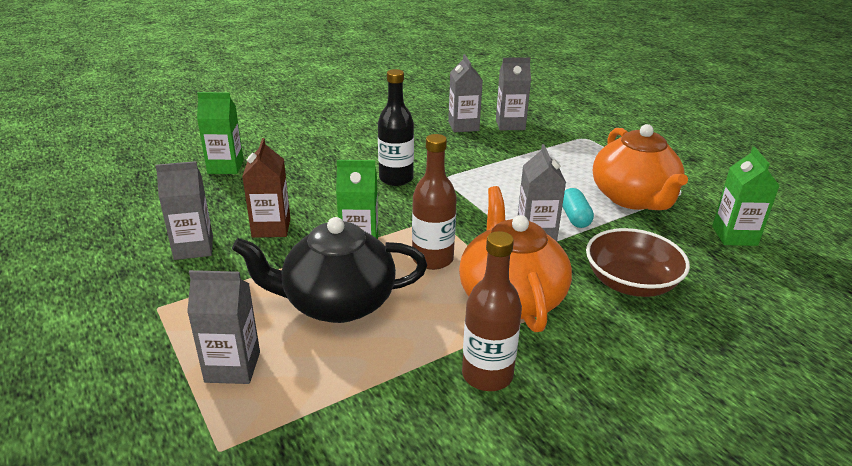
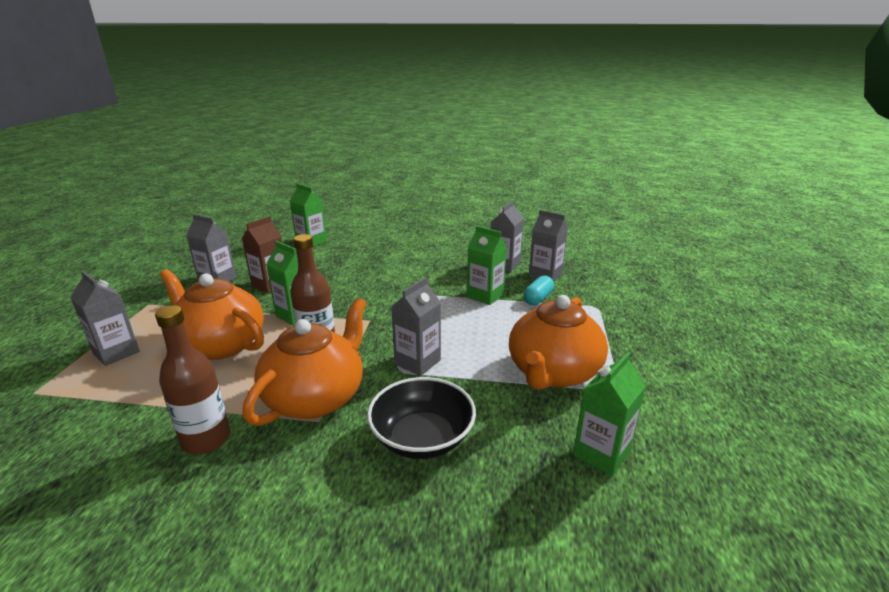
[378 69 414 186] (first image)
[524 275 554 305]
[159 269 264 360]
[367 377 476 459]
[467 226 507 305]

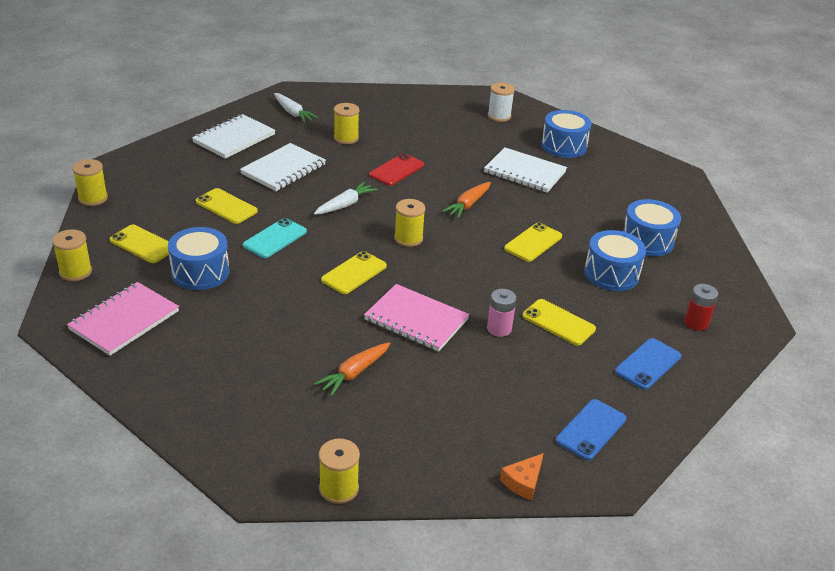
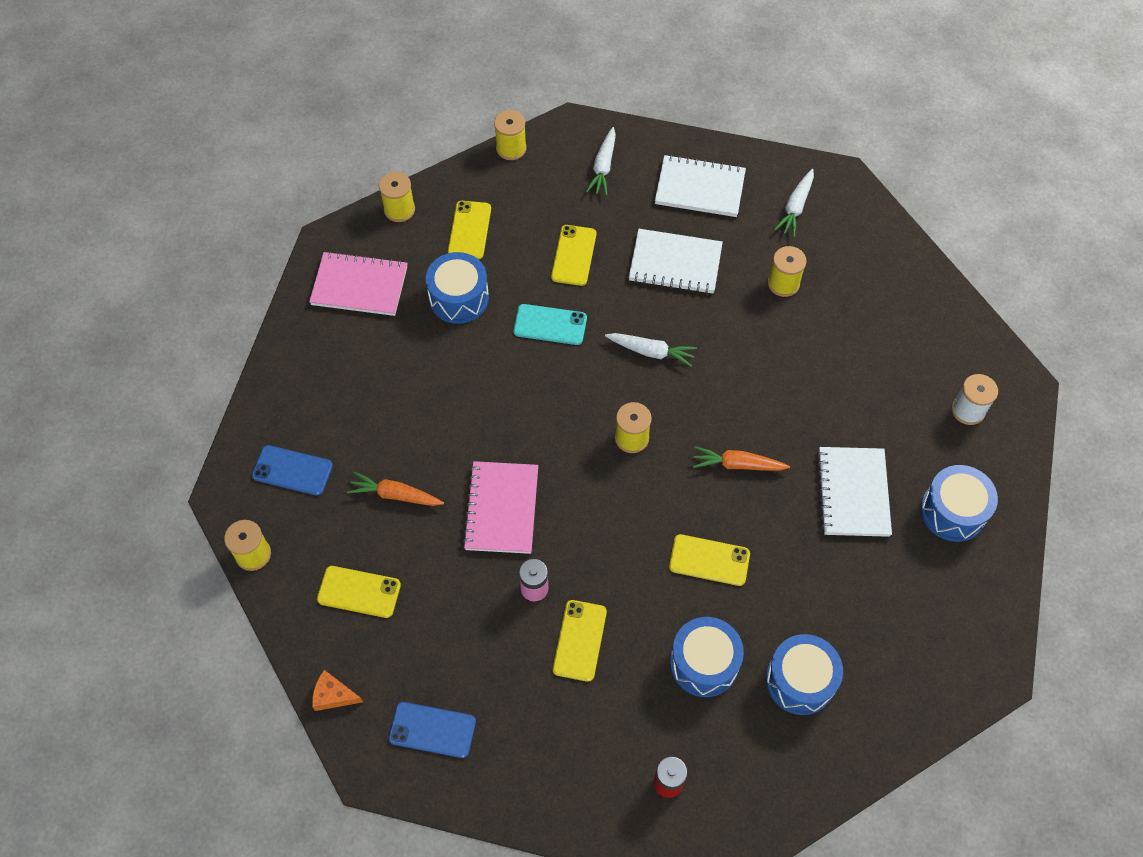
[369 153 424 186] (first image)
[317 566 401 618]
[252 445 333 496]
[586 127 616 196]

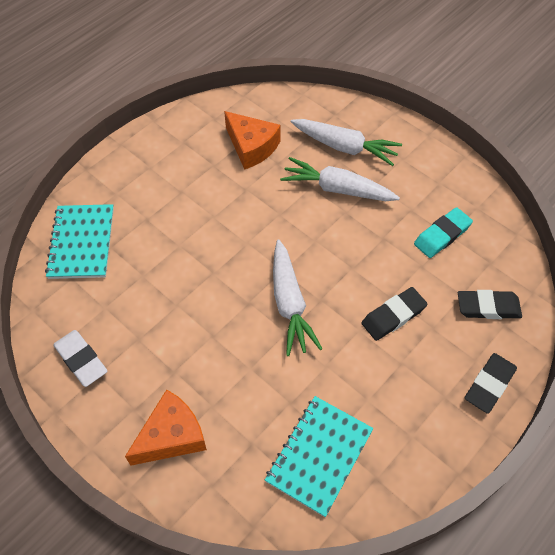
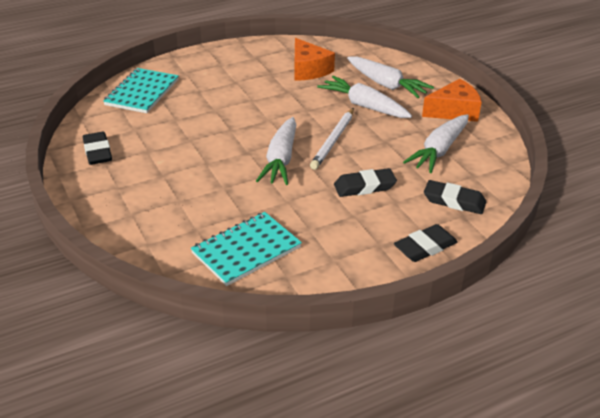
[403 114 469 173]
[83 132 112 165]
[422 79 482 122]
[310 108 354 170]

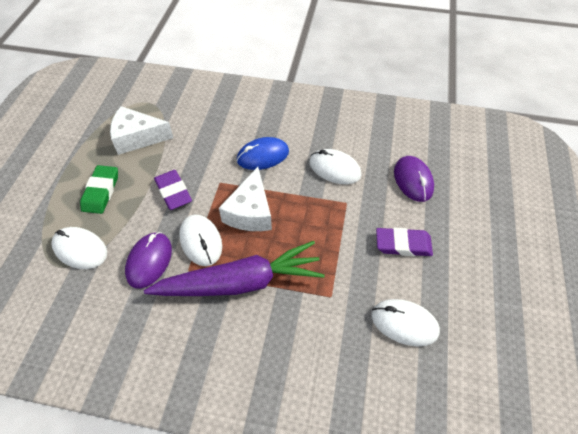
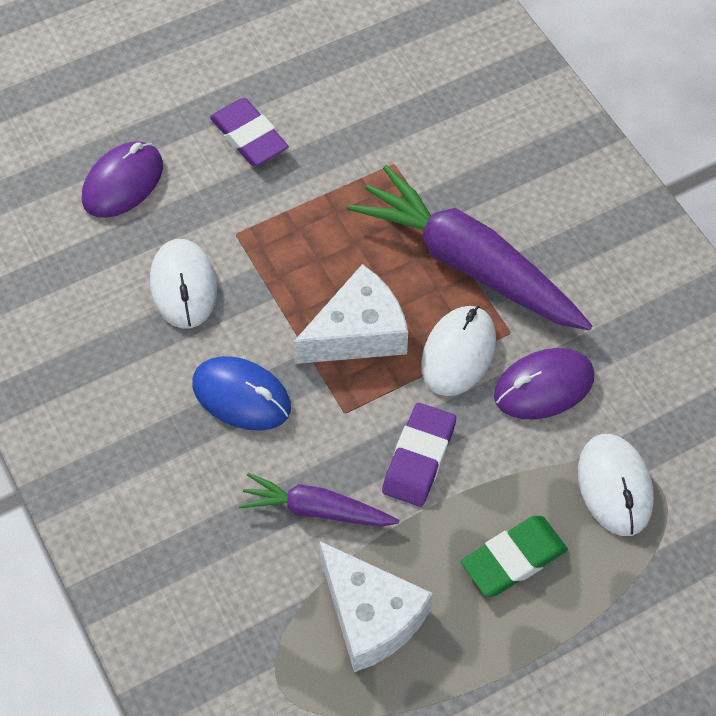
[371 299 440 346] (first image)
[239 473 400 526]

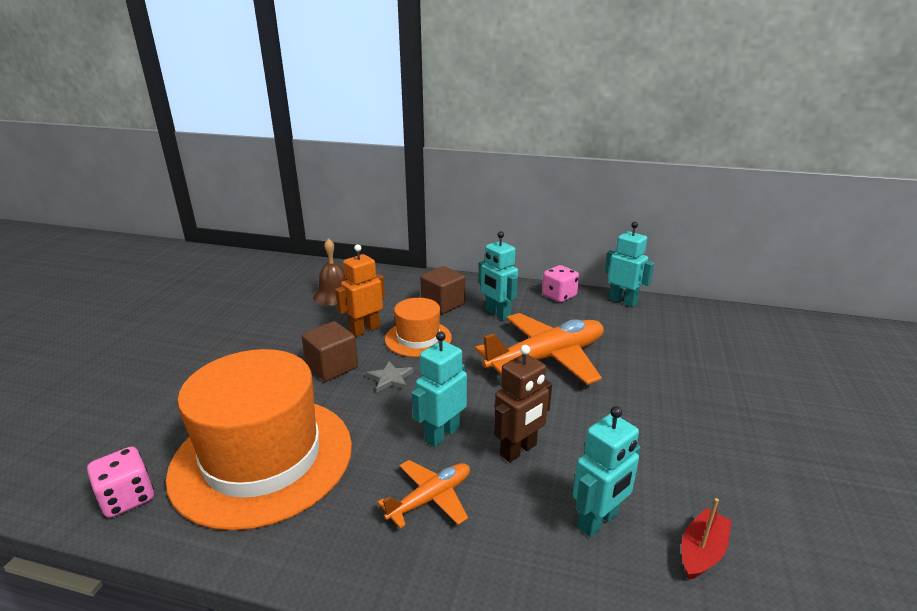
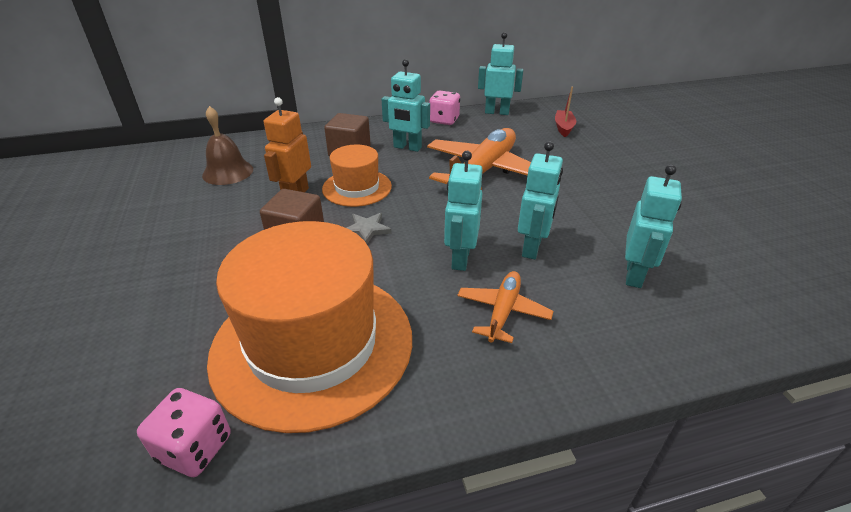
[518 141 563 259]
[555 87 576 137]

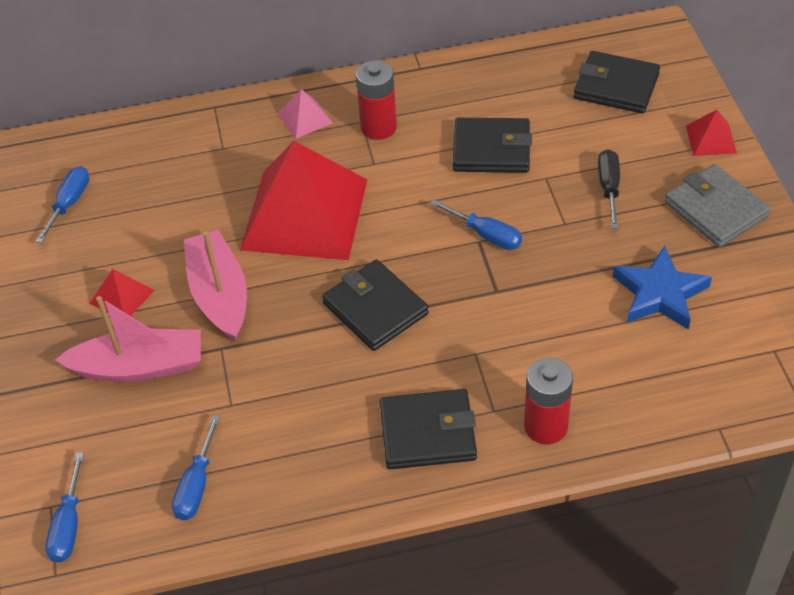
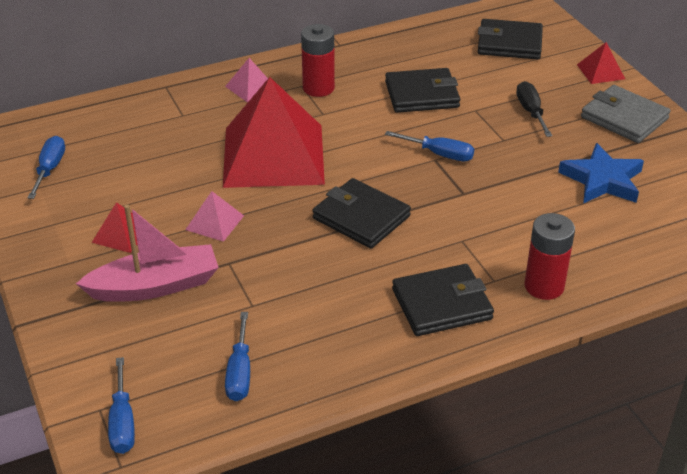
[185 191 244 242]

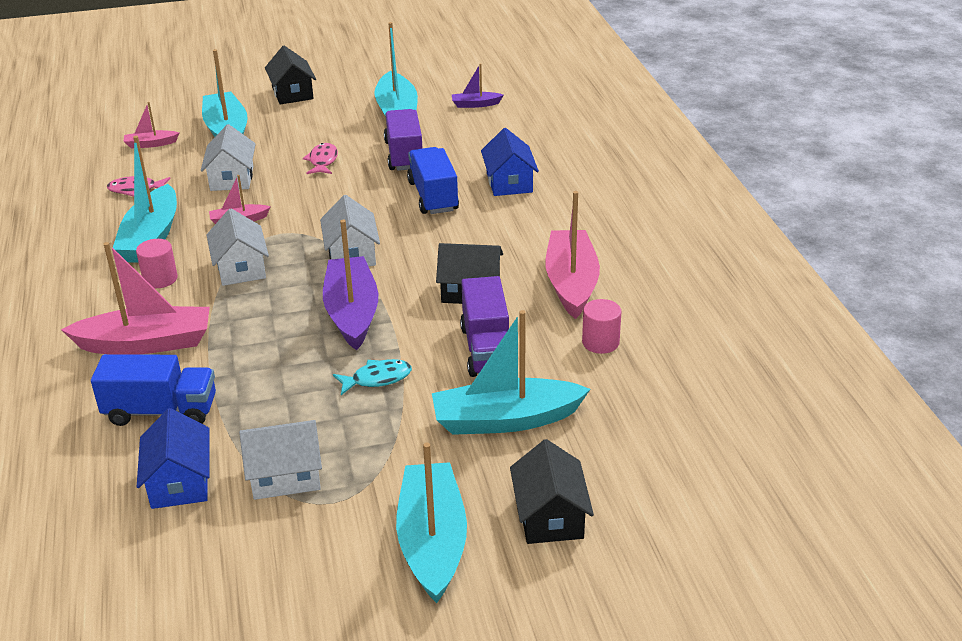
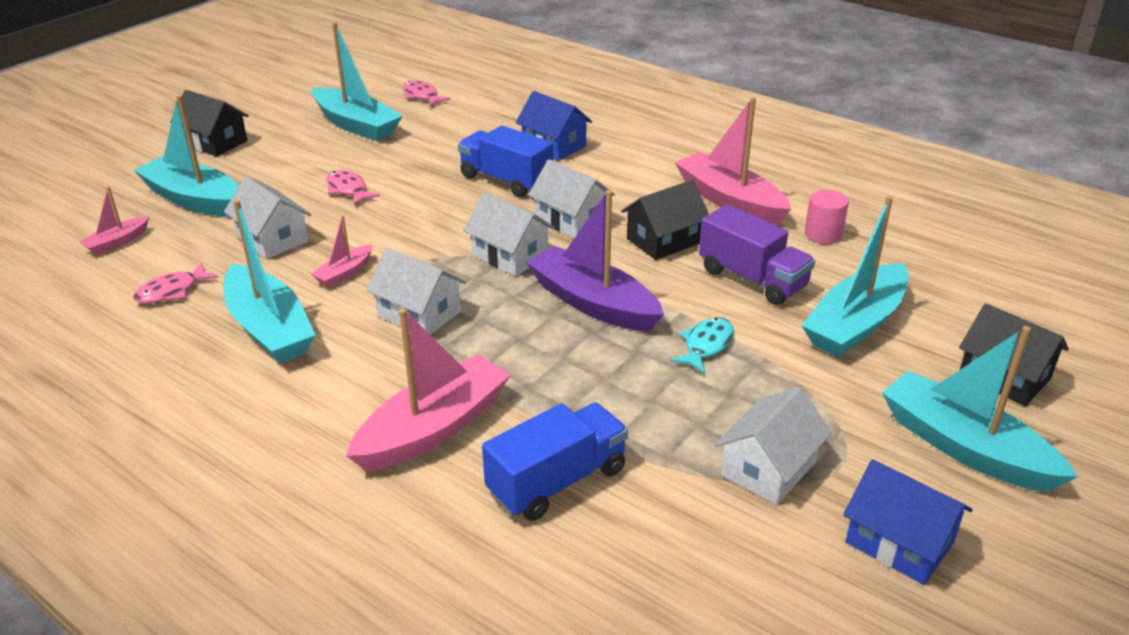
[403 80 451 106]
[384 109 422 171] (first image)
[136 239 178 288] (first image)
[843 459 973 585]
[528 159 615 238]

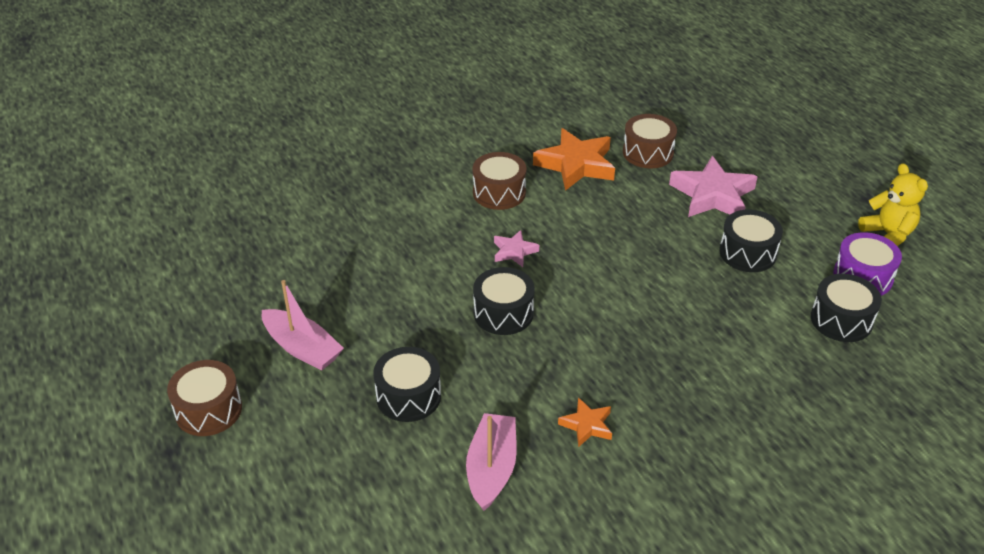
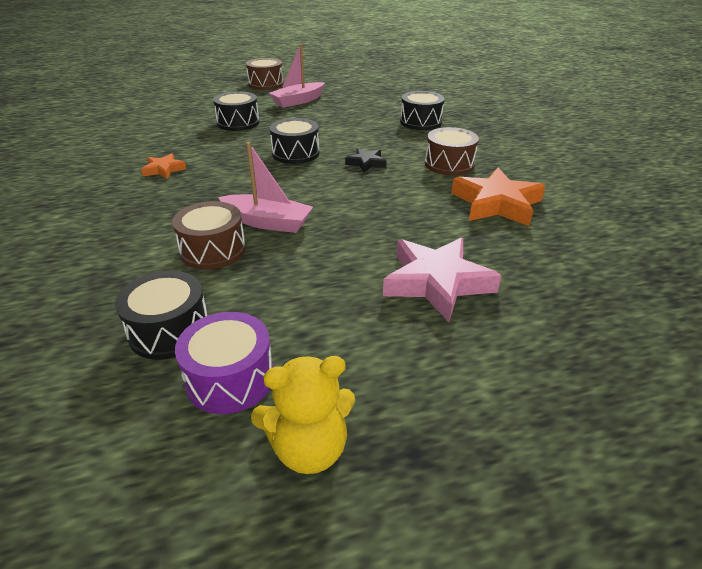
[172 201 246 269]
[400 91 445 130]
[345 148 386 173]
[218 142 313 233]

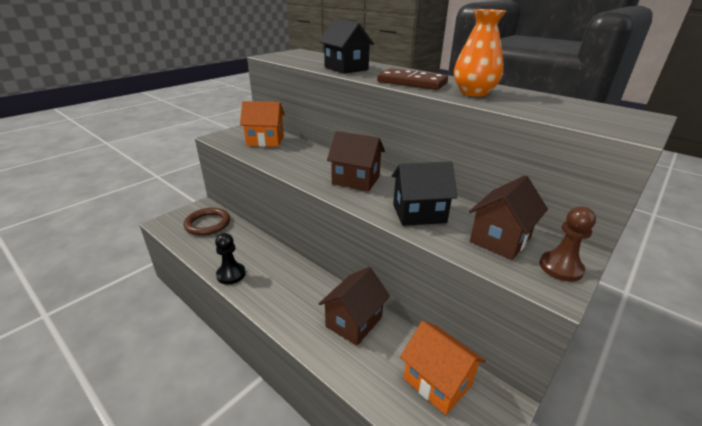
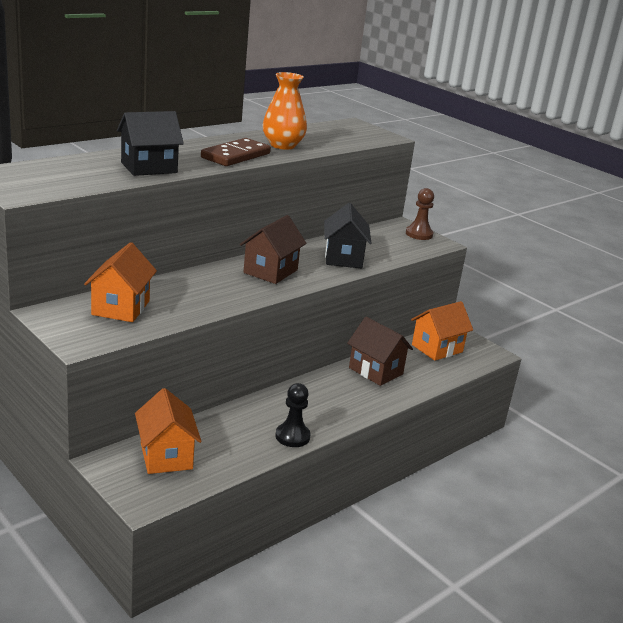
[469 175 548 260] (first image)
[135 388 202 474]

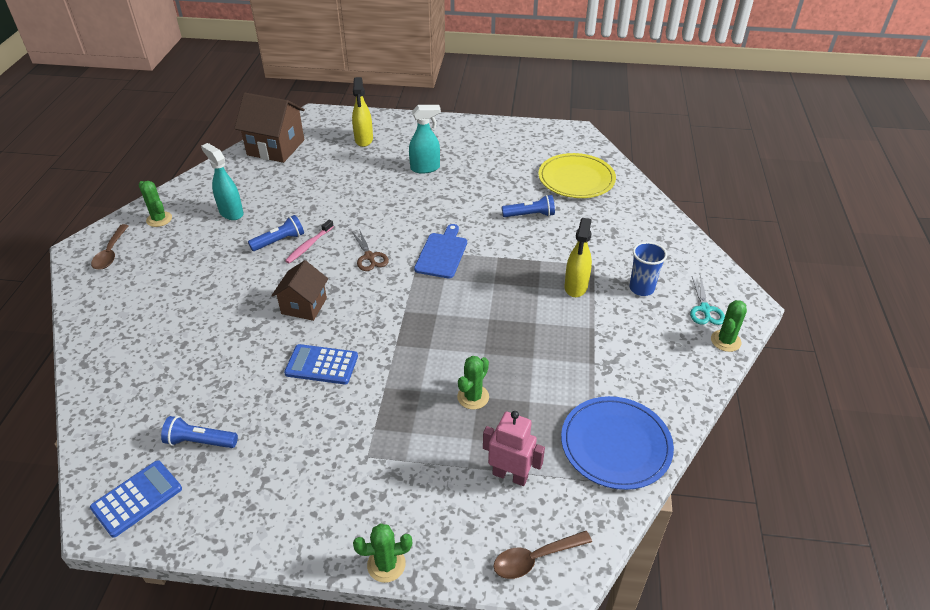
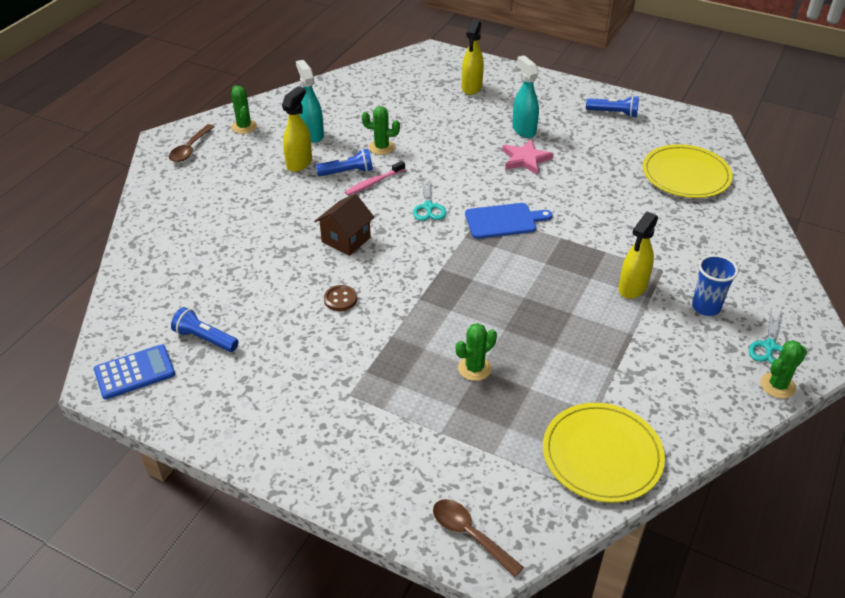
[234 93 305 163] (first image)
[512 55 539 138]
[586 95 639 117]
[465 203 553 239]
[413 177 446 221]
[324 285 357 311]
[543 403 665 503]
[483 411 545 486] (first image)
[362 106 400 155]
[433 499 524 577]
[282 86 312 172]
[502 139 554 175]

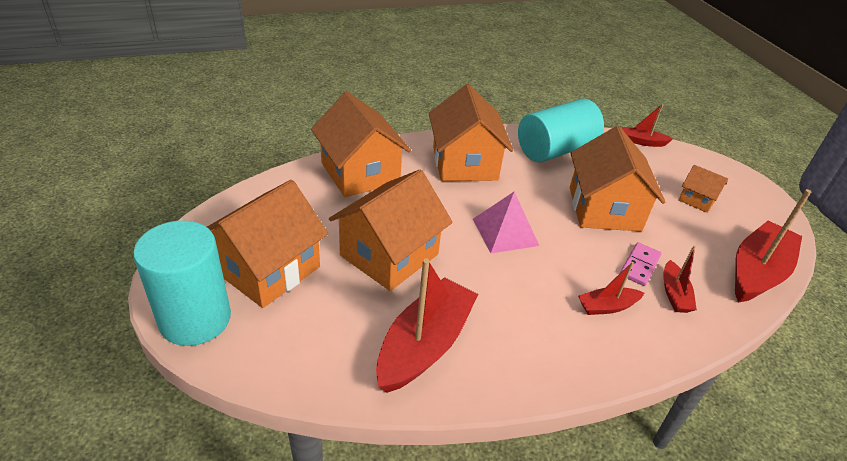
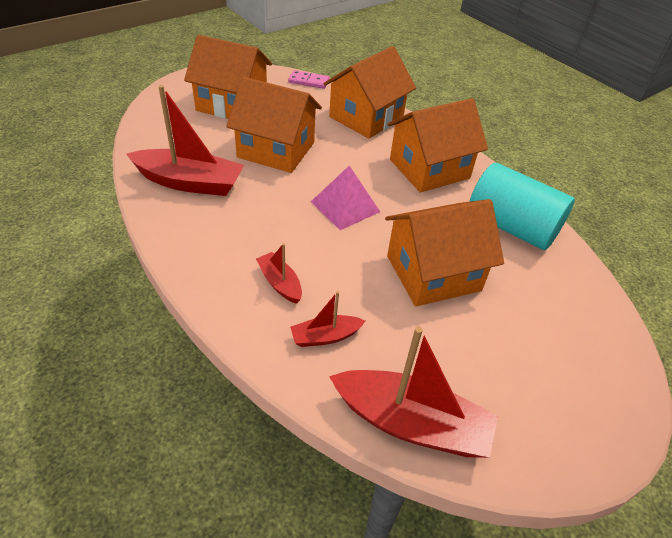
[622 104 673 147] (first image)
[678 165 728 213] (first image)
[133 220 231 346] (first image)
[288 70 329 89]

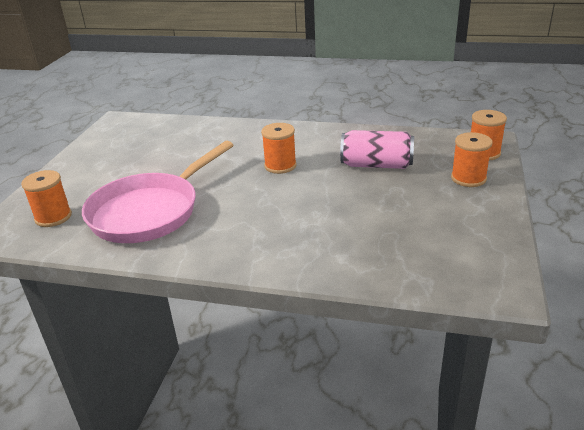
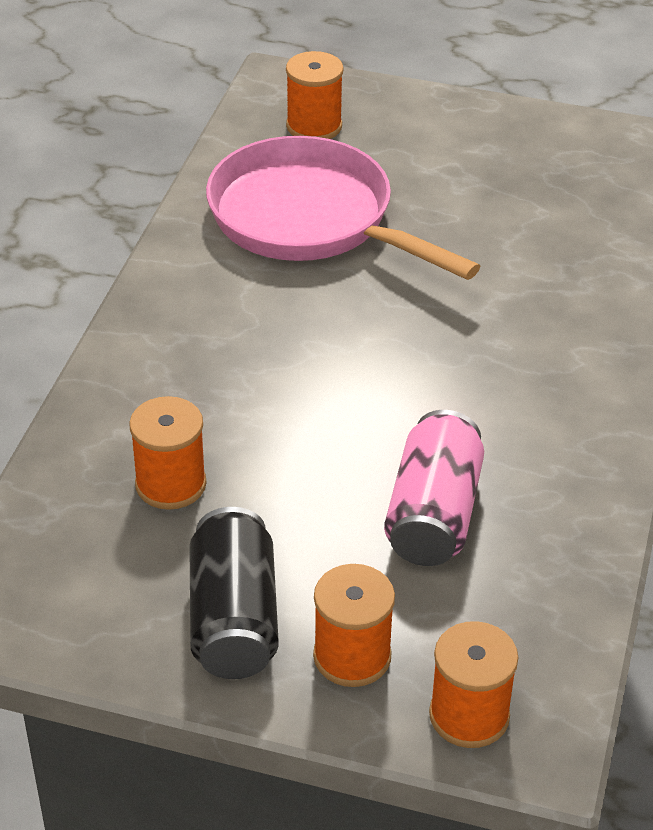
[129 396 206 510]
[189 507 279 679]

